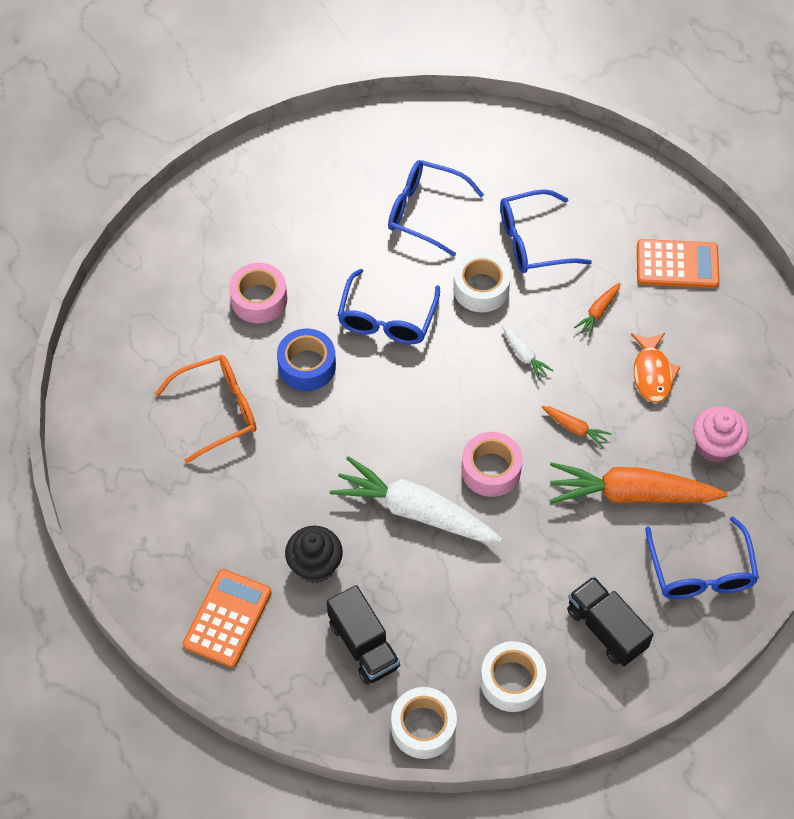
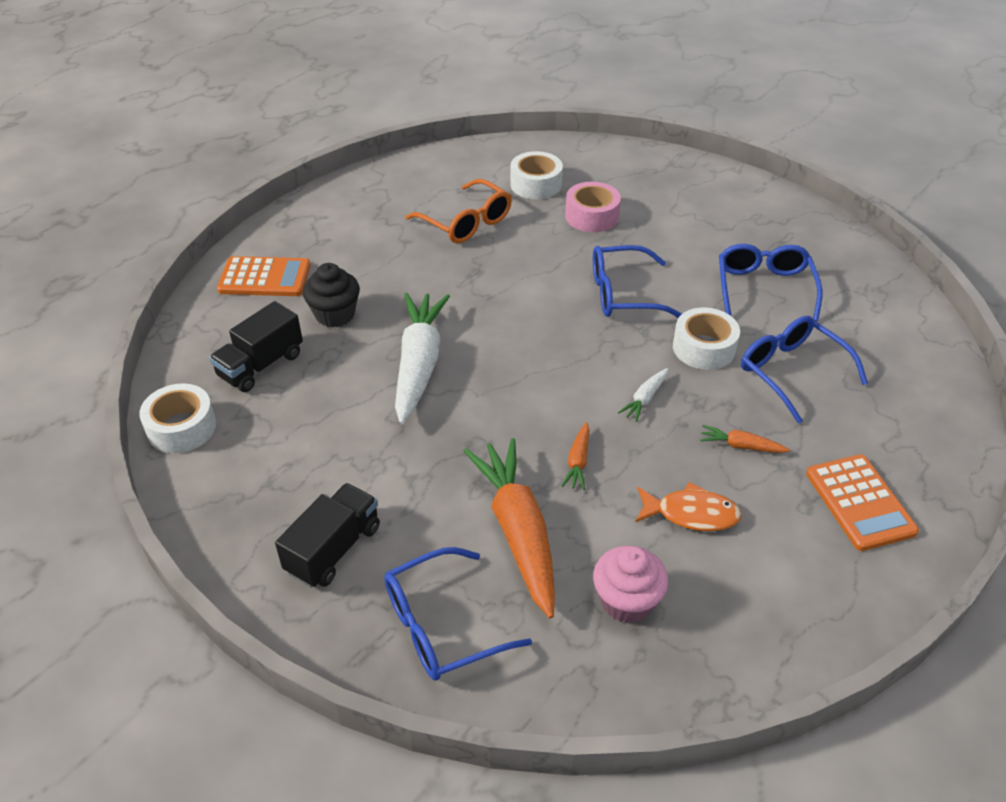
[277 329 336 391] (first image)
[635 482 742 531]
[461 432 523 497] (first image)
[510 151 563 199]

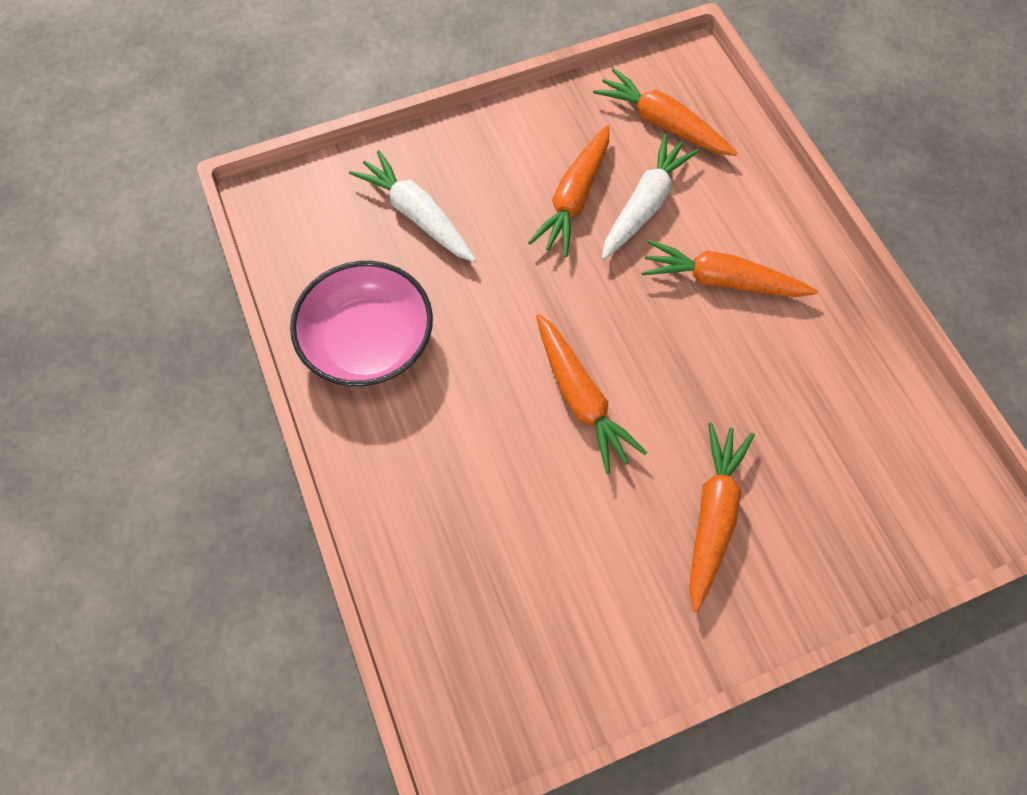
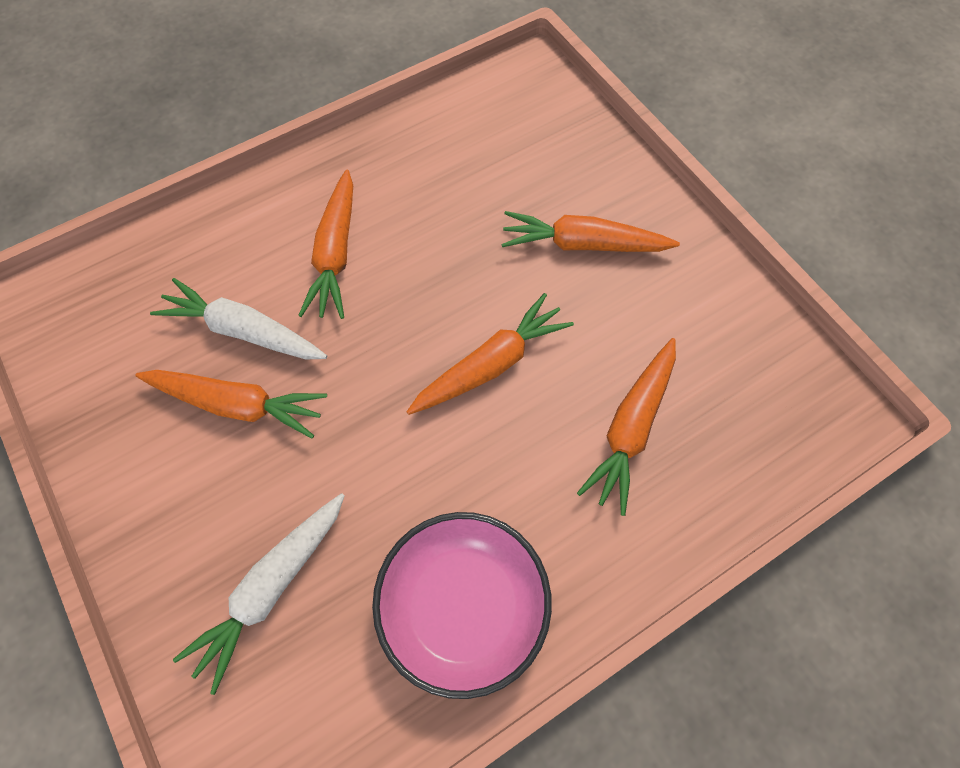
[577 338 676 516]

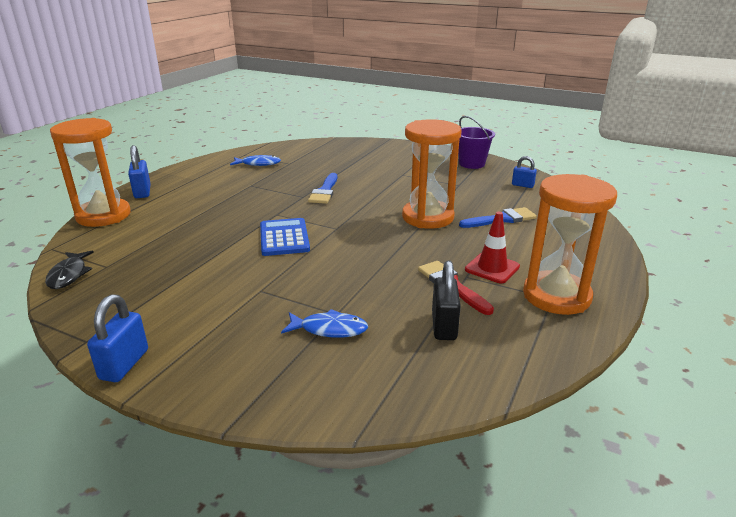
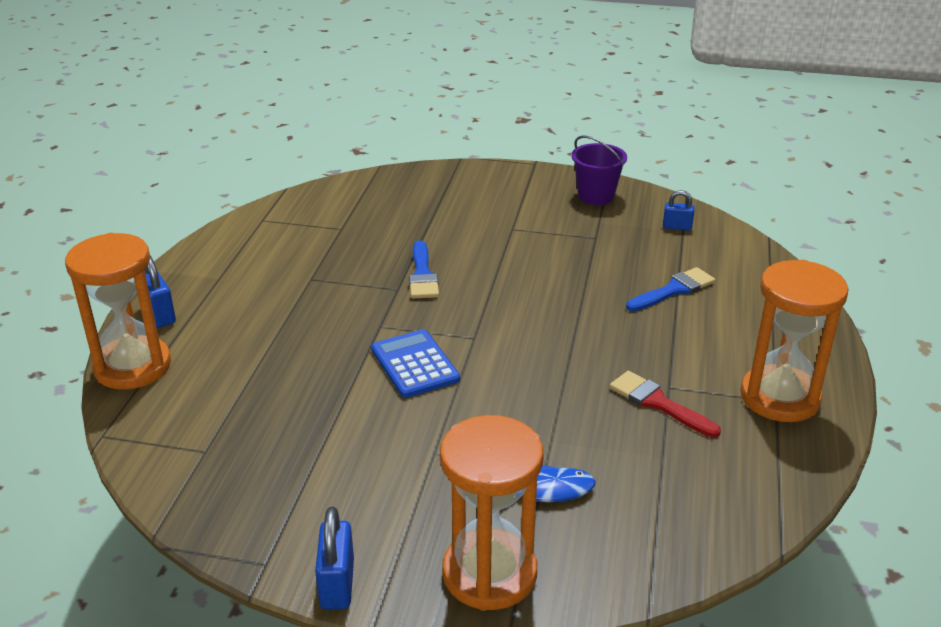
[440 415 543 611]
[230 155 281 166] (first image)
[465 212 520 283] (first image)
[45 251 94 289] (first image)
[432 261 461 340] (first image)

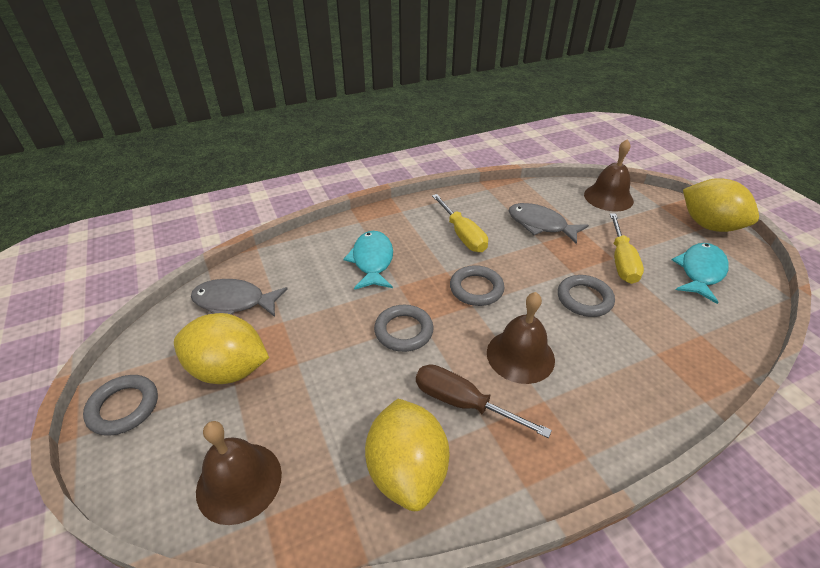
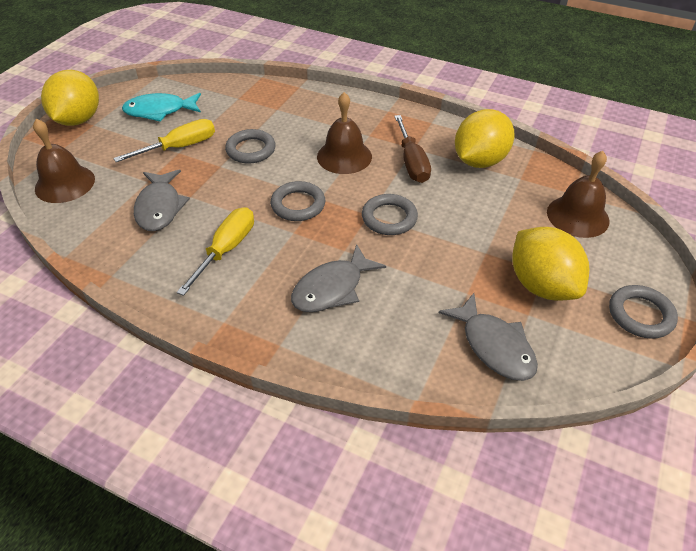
[291 244 386 312]

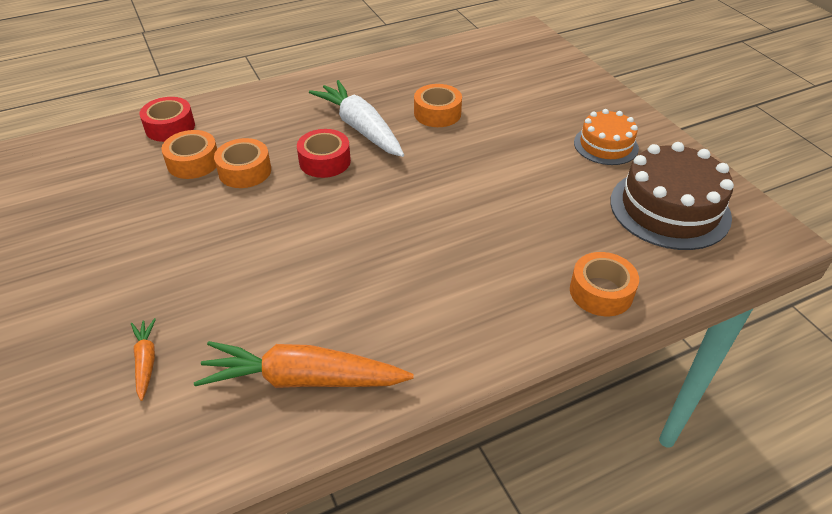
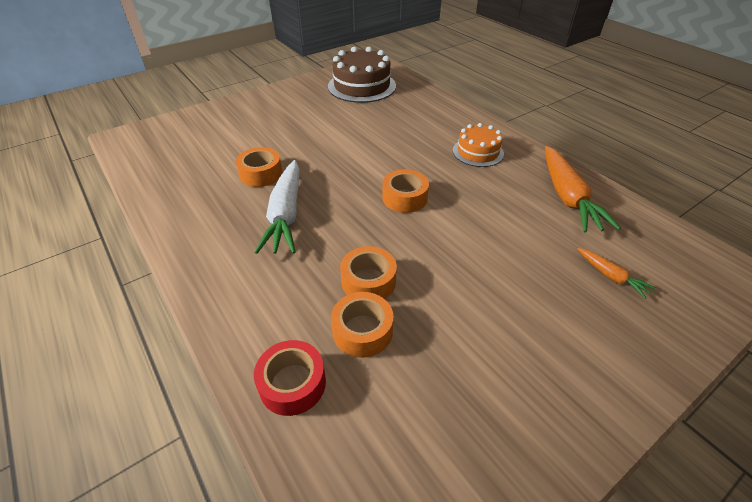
[254 160 300 254]
[453 123 504 167]
[297 129 351 178] (first image)
[382 169 429 213]
[578 248 655 299]

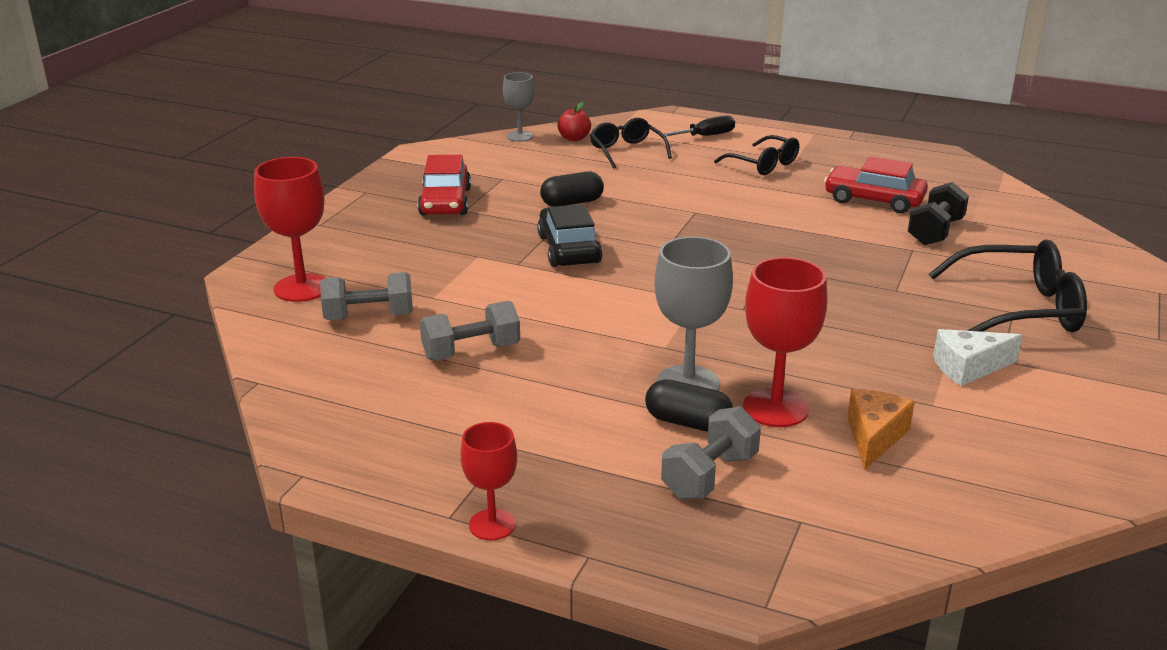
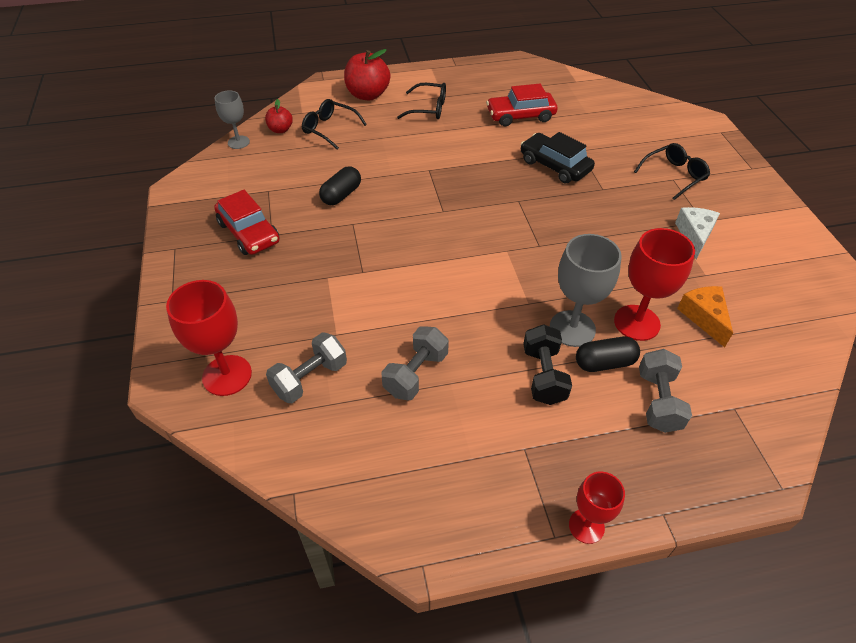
[344 49 390 101]
[523 324 572 405]
[521 132 595 183]
[634 143 710 200]
[675 207 720 259]

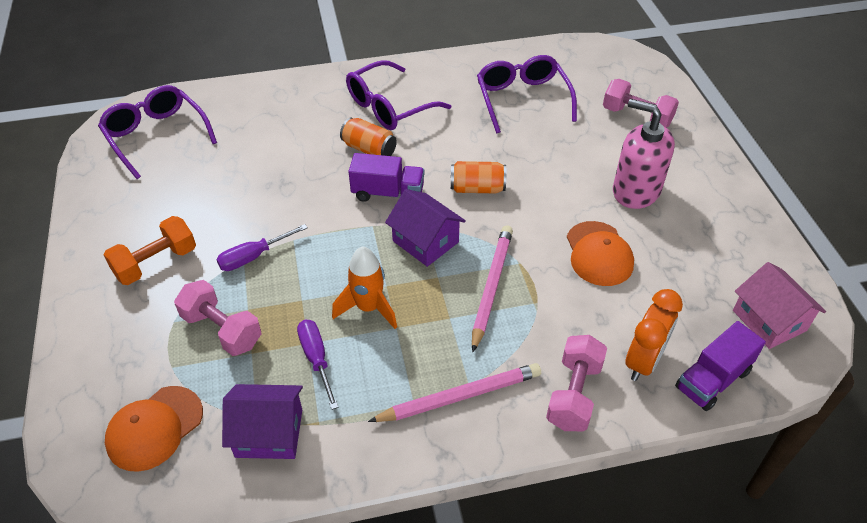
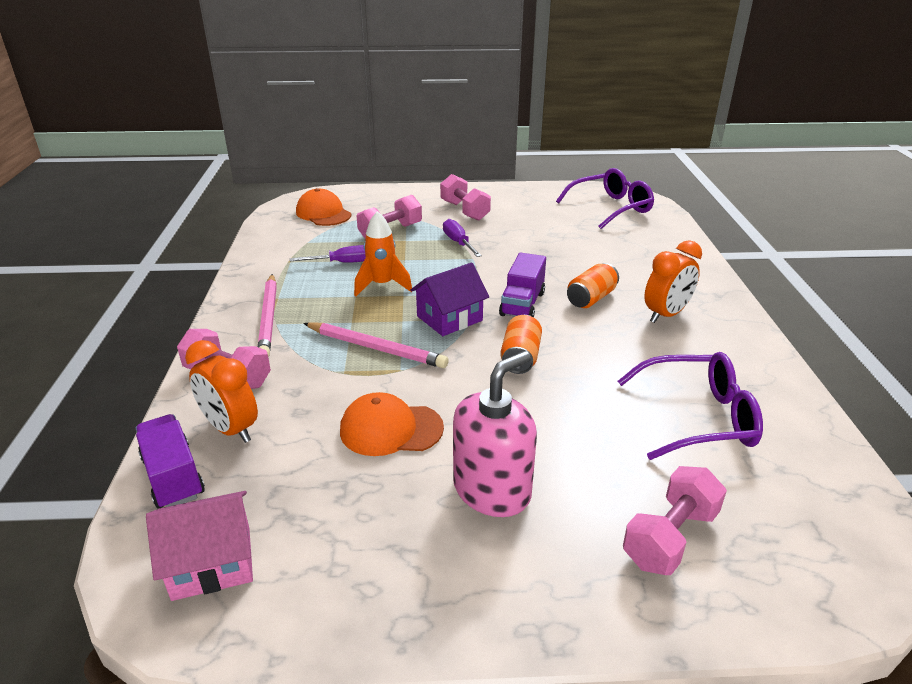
[645 240 702 323]
[440 174 491 221]
[222 384 303 459] (first image)

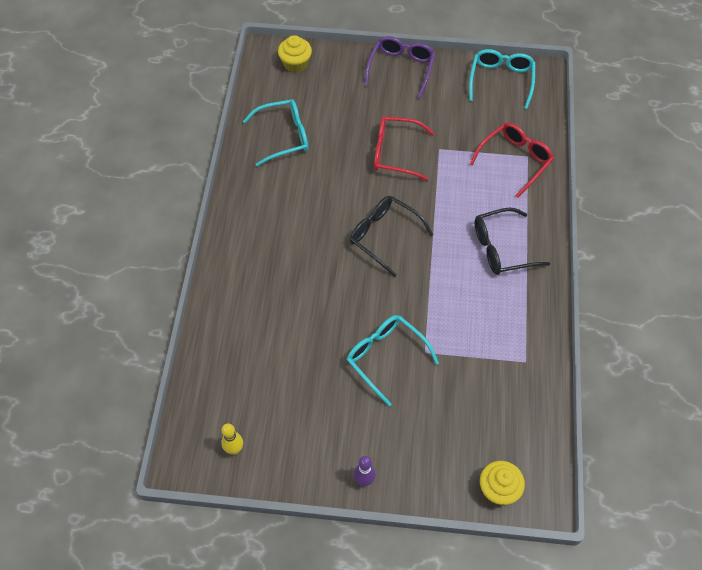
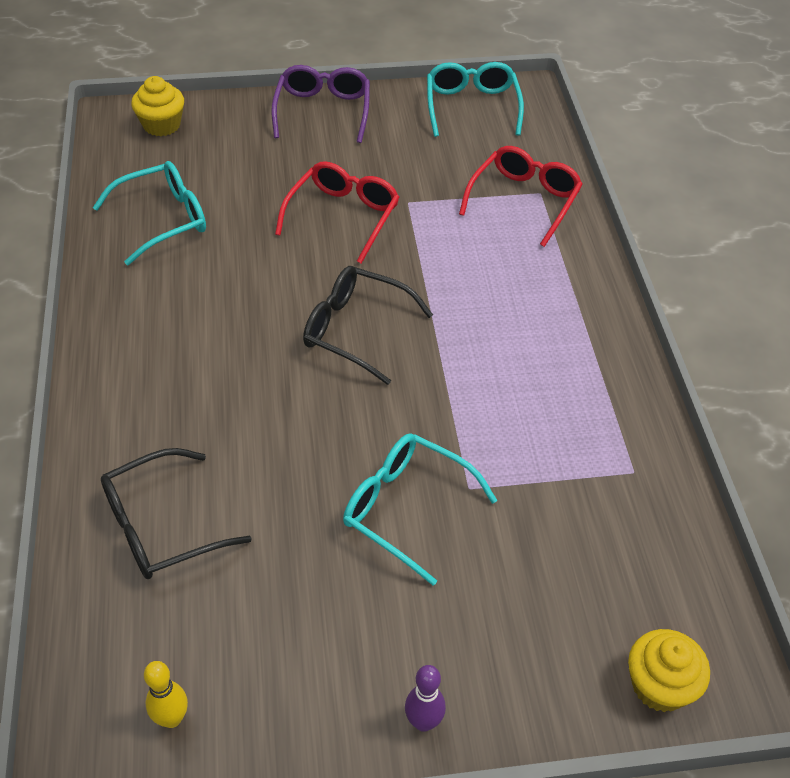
[275 161 399 264]
[101 448 252 579]

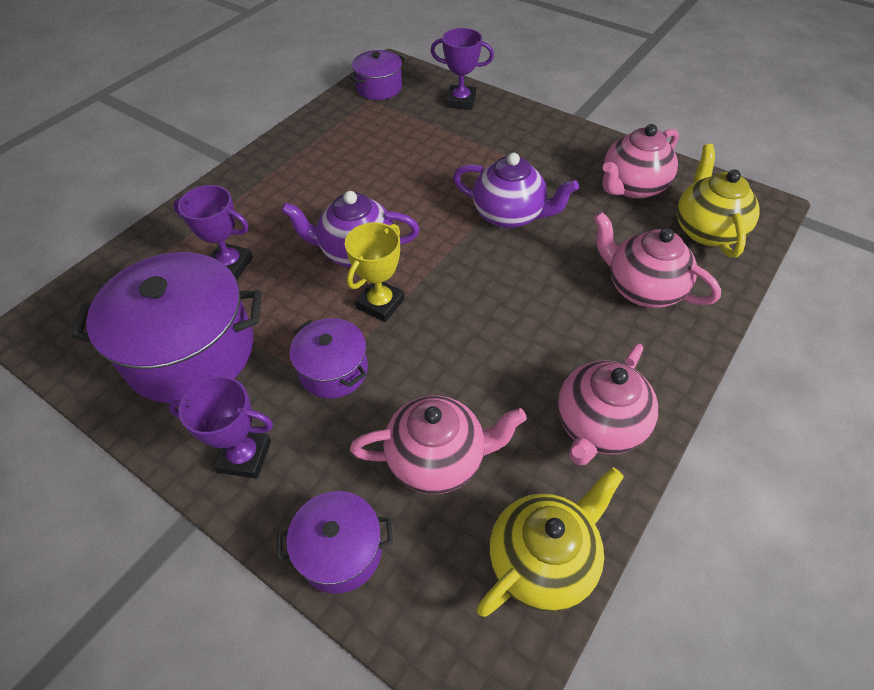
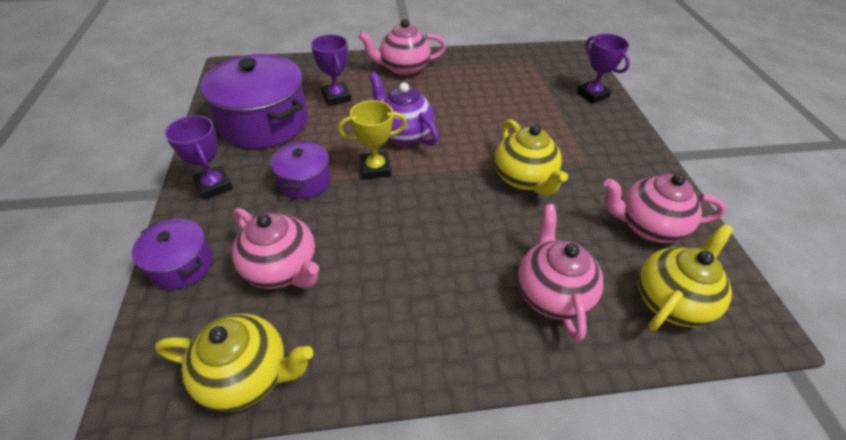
[349 50 405 100] (first image)
[494 119 568 196]
[358 19 447 76]

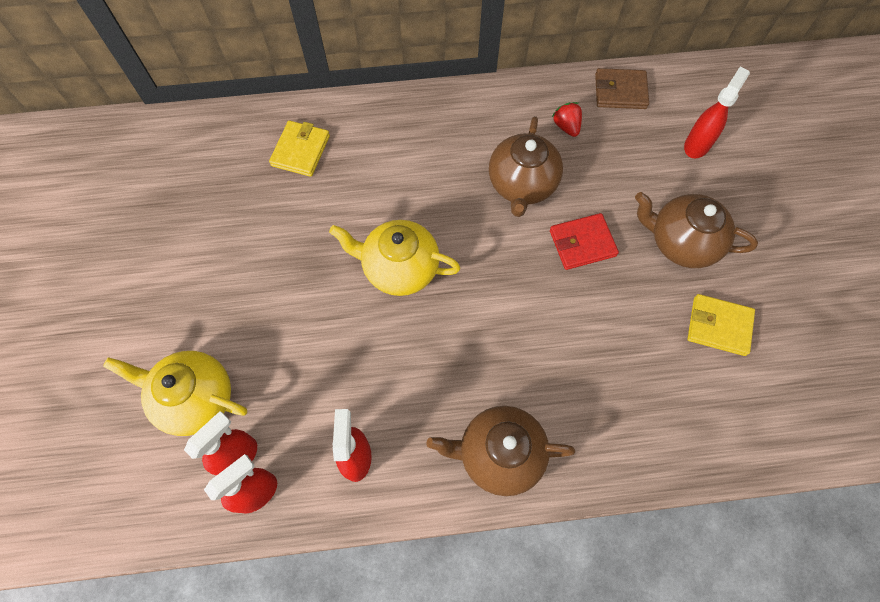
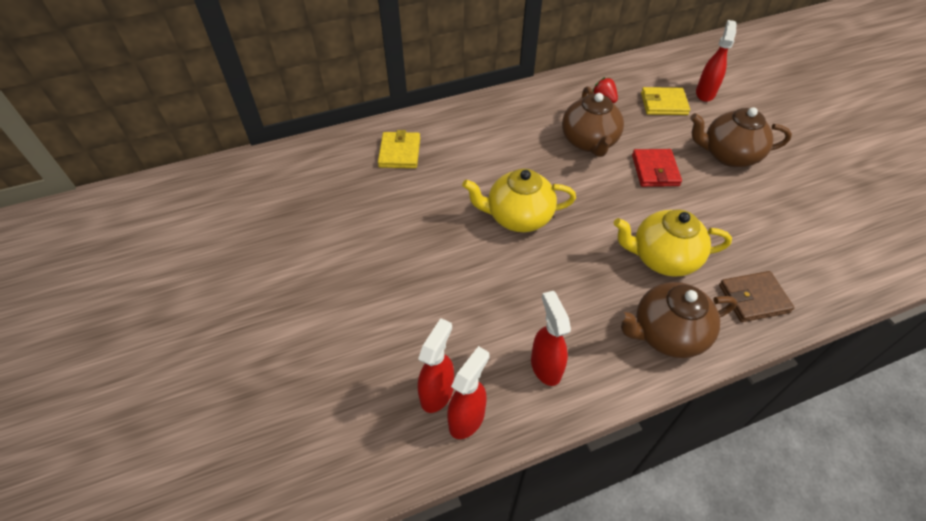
[719 271 794 322]
[632 149 682 187]
[641 87 690 115]
[614 209 732 277]

